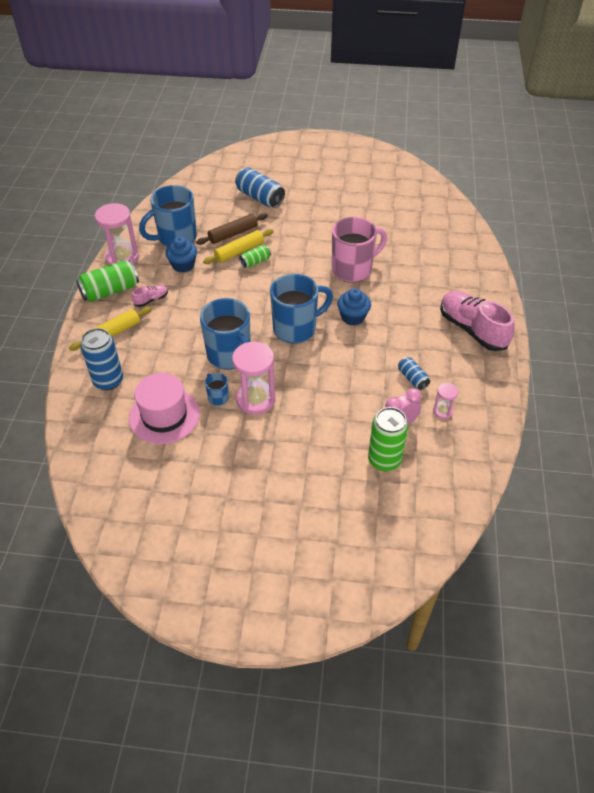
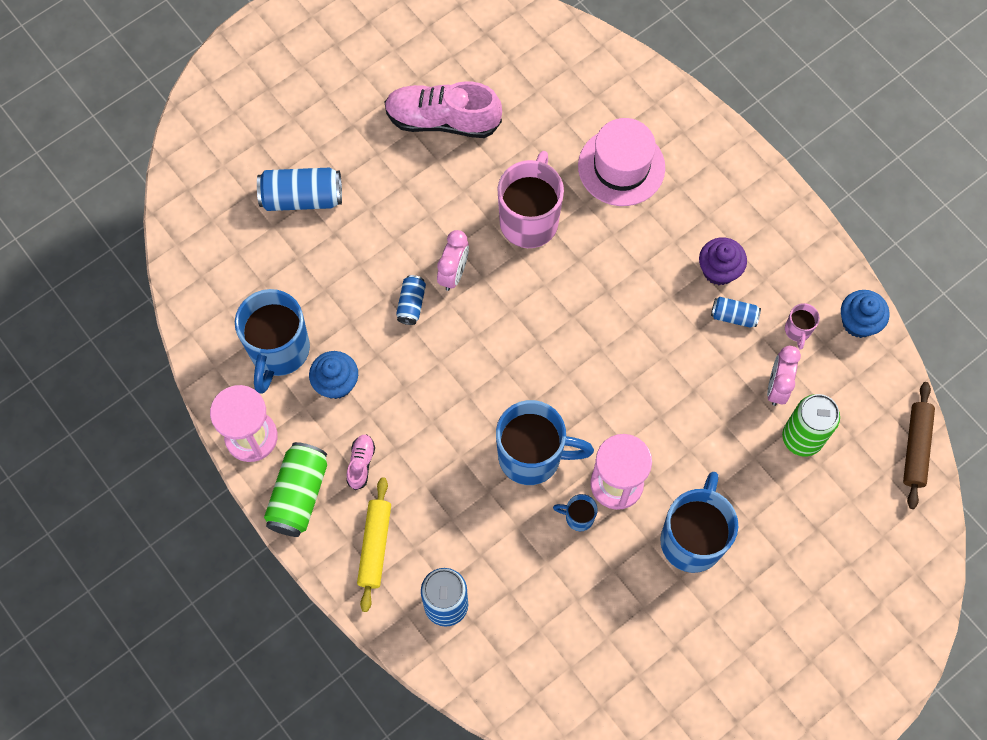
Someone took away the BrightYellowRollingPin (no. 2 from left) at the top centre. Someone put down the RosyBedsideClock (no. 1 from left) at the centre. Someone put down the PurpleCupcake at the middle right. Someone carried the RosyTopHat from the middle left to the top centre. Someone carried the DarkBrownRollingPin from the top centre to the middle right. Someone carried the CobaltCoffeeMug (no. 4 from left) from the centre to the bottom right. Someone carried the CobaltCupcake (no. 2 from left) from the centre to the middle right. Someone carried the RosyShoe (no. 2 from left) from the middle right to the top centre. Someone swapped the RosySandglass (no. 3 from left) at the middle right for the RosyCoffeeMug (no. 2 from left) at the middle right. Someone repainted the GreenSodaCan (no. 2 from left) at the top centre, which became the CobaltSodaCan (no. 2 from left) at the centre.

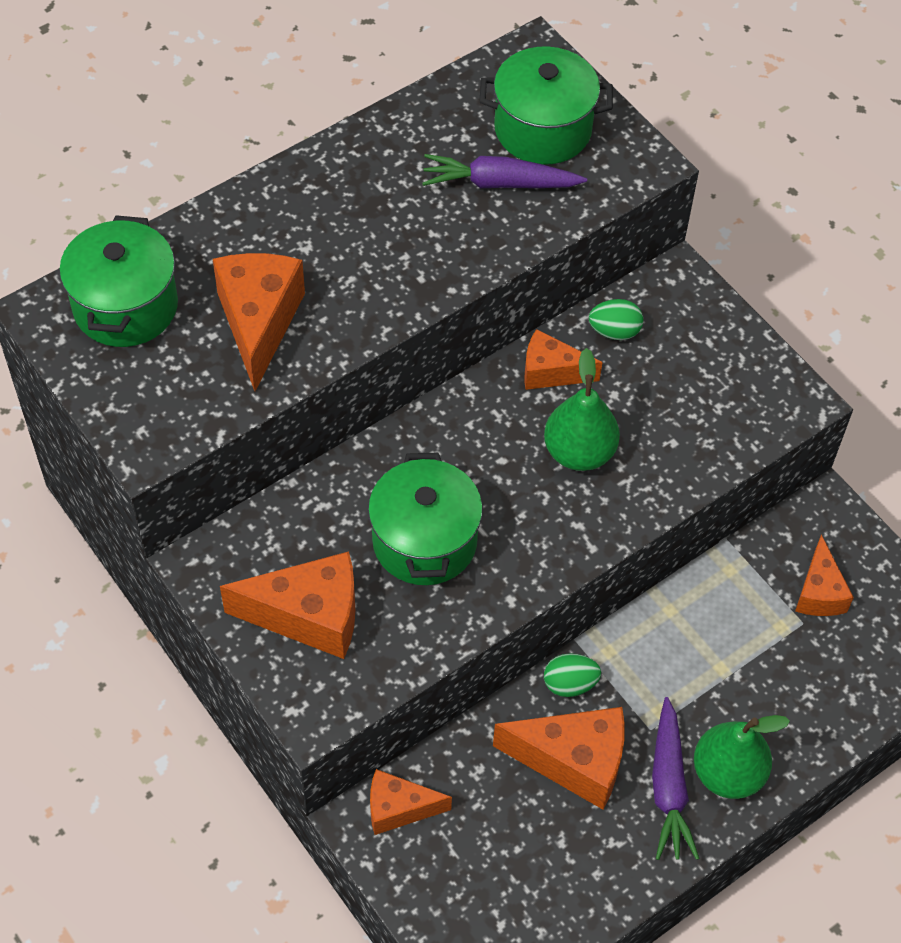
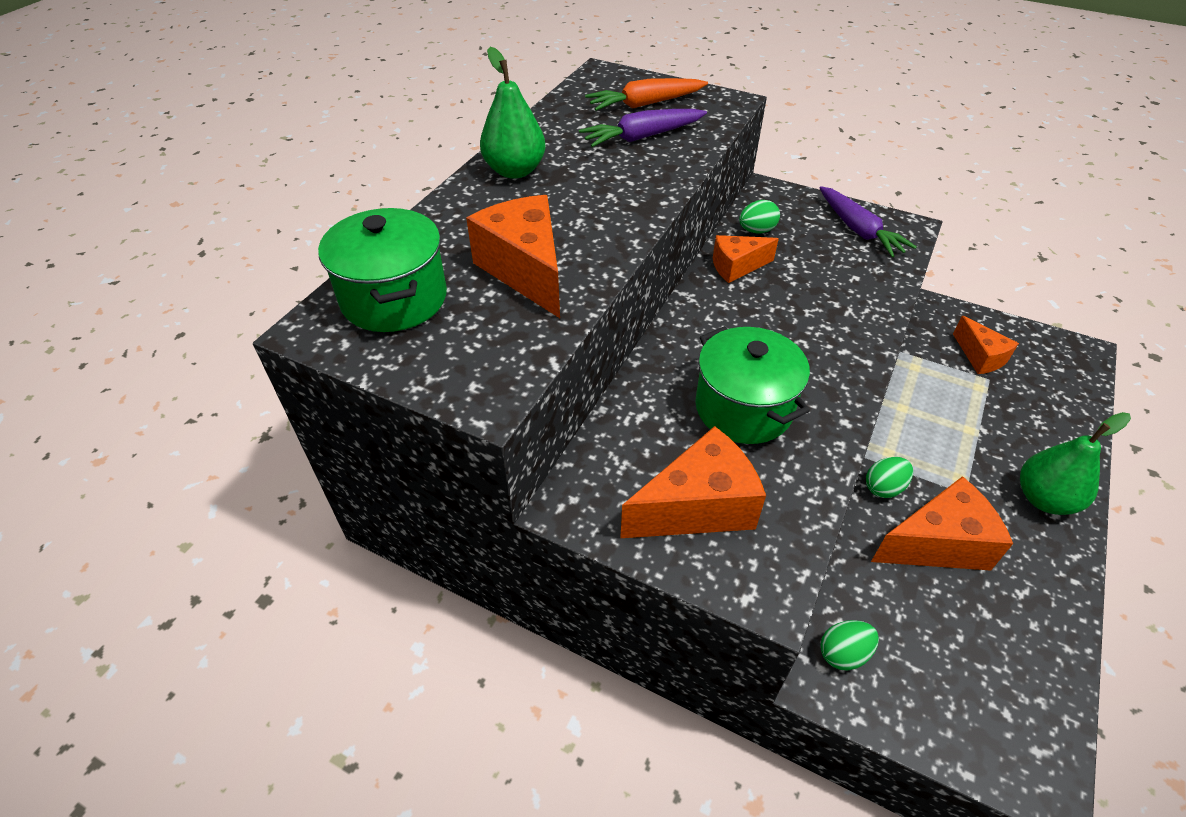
Someone carried the GreenPearFruit (no. 1 from left) from the centre to the top centre. Someone carried the PurpleRootVegetable (no. 2 from left) from the bottom right to the top right. Someone swapped the OrangeColouredCheese (no. 3 from left) at the bottom centre for the GreenEgg (no. 2 from left) at the bottom right. Someone swapped the GreenCookingPot (no. 3 from left) at the top centre for the OrangeColouredRootVegetable at the top centre.

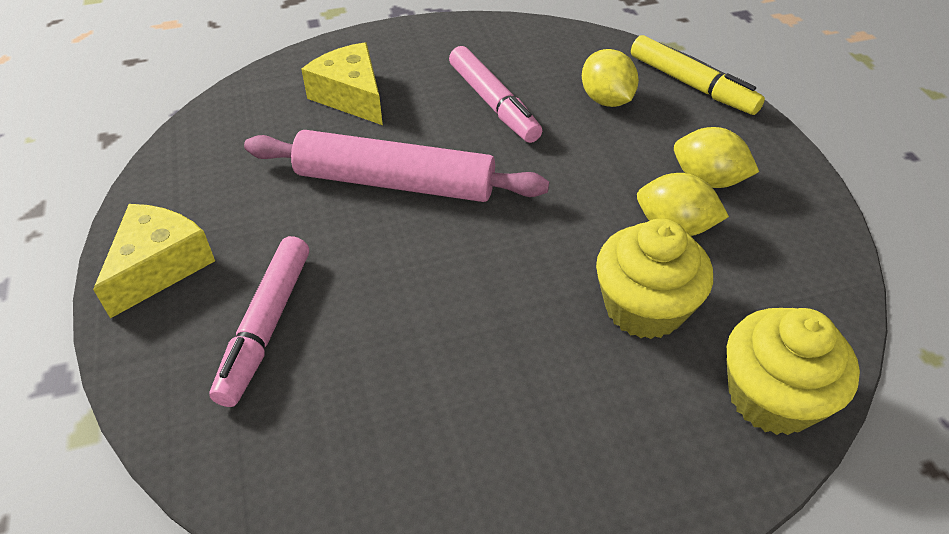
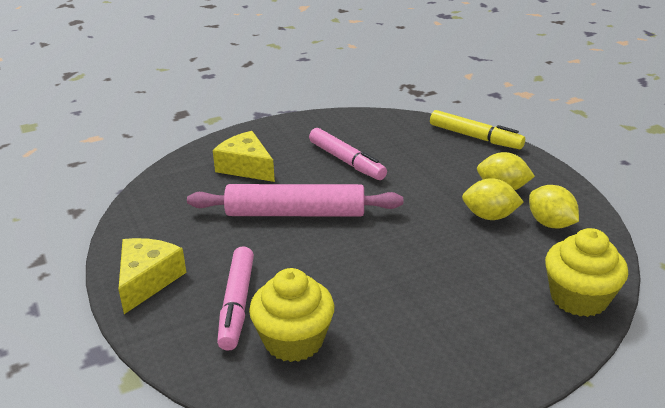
Someone carried the BrightYellowToyLemon (no. 1 from left in the first image) from the top centre to the middle right. Someone carried the BrightYellowCupcake (no. 1 from left) from the middle right to the bottom centre.

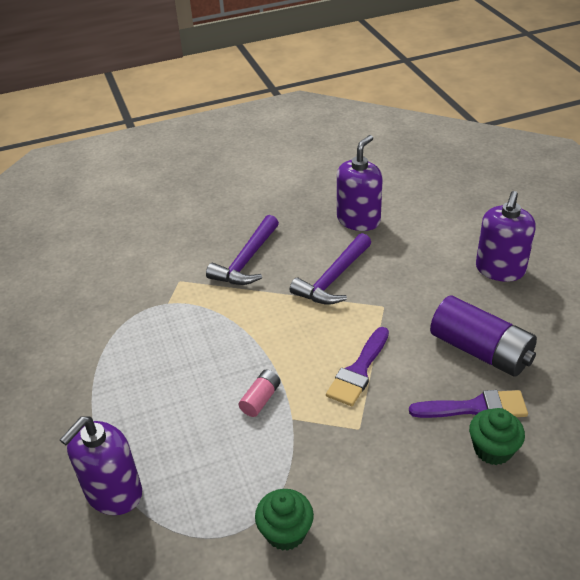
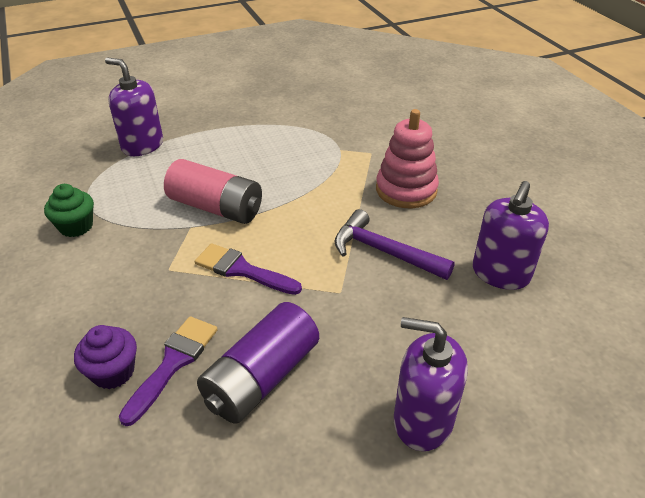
Someone swapped the PurpleHammer (no. 1 from left) at the centre for the RosyRingStacker at the top centre. Someone repainted the GreenCupcake (no. 2 from left) at the bottom right, which became the PurpleCupcake at the bottom left. Someone rotated the PurpleSoapDispenser (no. 2 from left in the first image) at the top centre by 90 degrees clockwise. Someone rotated the PurplePaintBrush (no. 2 from left in the first image) at the bottom right by 150 degrees counterclockwise. Someone scaled the RosyPowerCell at the bottom centre by 2.12.

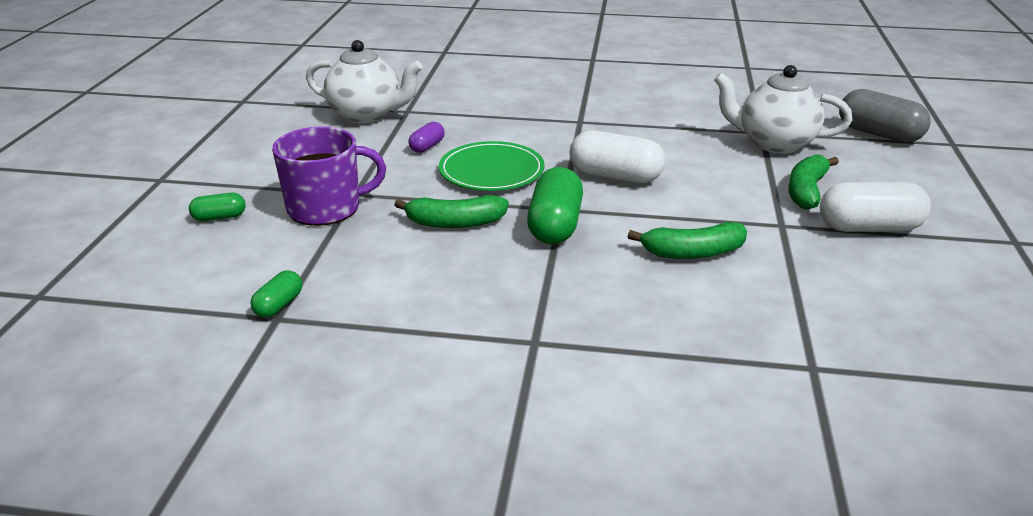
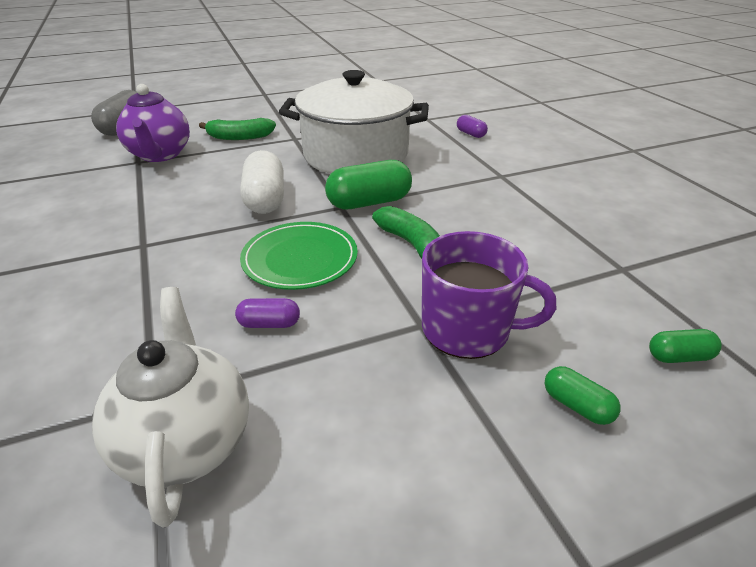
Someone took away the PureWhitePillShape (no. 2 from left) at the middle right. Someone put down the PurplePillShape (no. 2 from left) at the top centre. Someone carried the GreenPillShape (no. 2 from left in the first image) from the middle left to the middle right. Someone swapped the GreenBananaFruit (no. 2 from left) at the centre for the PureWhiteCookingPot at the top centre. Someone repainted the PureWhiteTeaPot (no. 2 from left) at the top right, which became the PurpleTeaPot at the top left. Someone rotated the PurpleCoffeeMug at the middle left by 150 degrees clockwise.

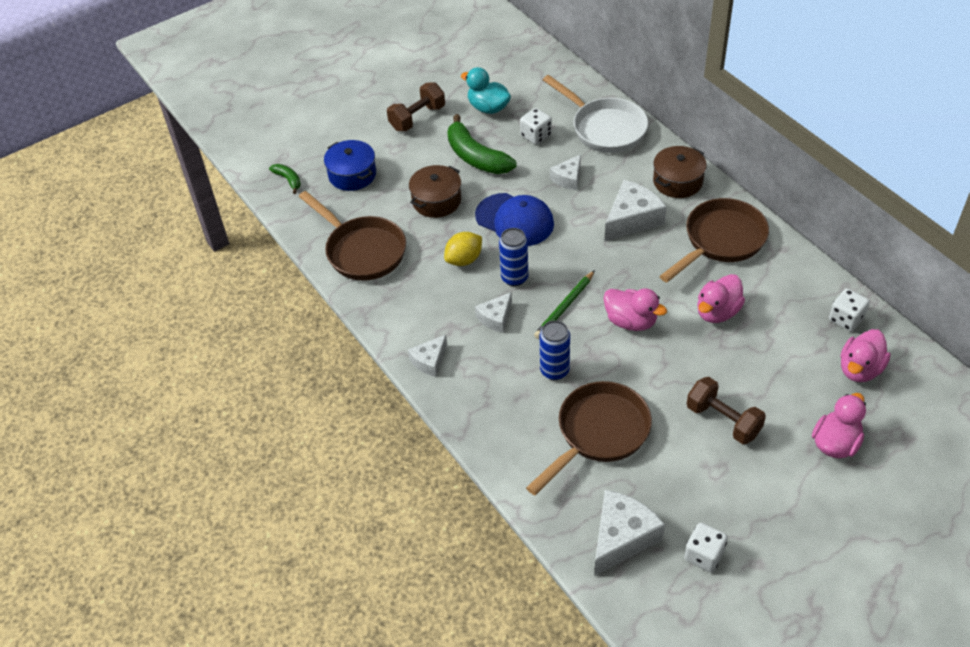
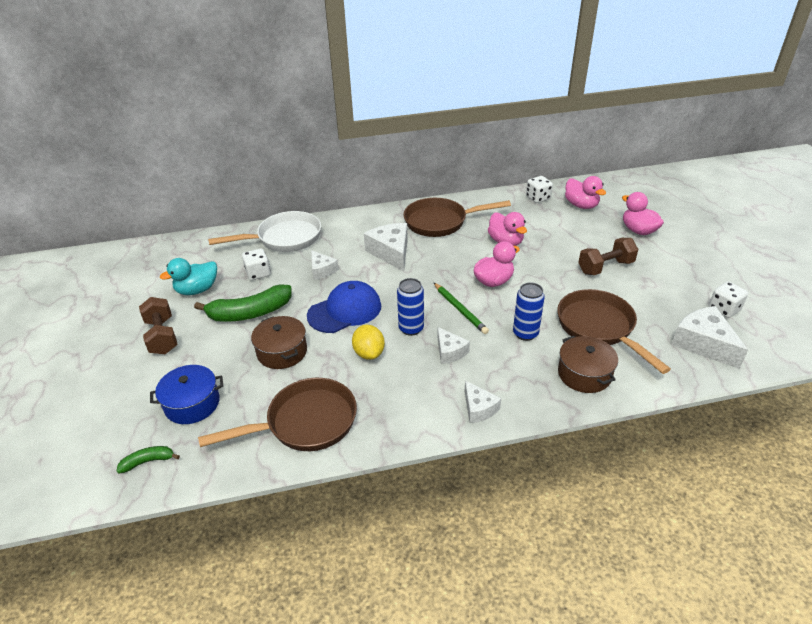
Someone carried the DarkBrownCookingPot (no. 2 from left) from the top right to the middle right. Someone rotated the DarkBrownPan (no. 3 from left in the first image) at the middle right by 75 degrees counterclockwise.

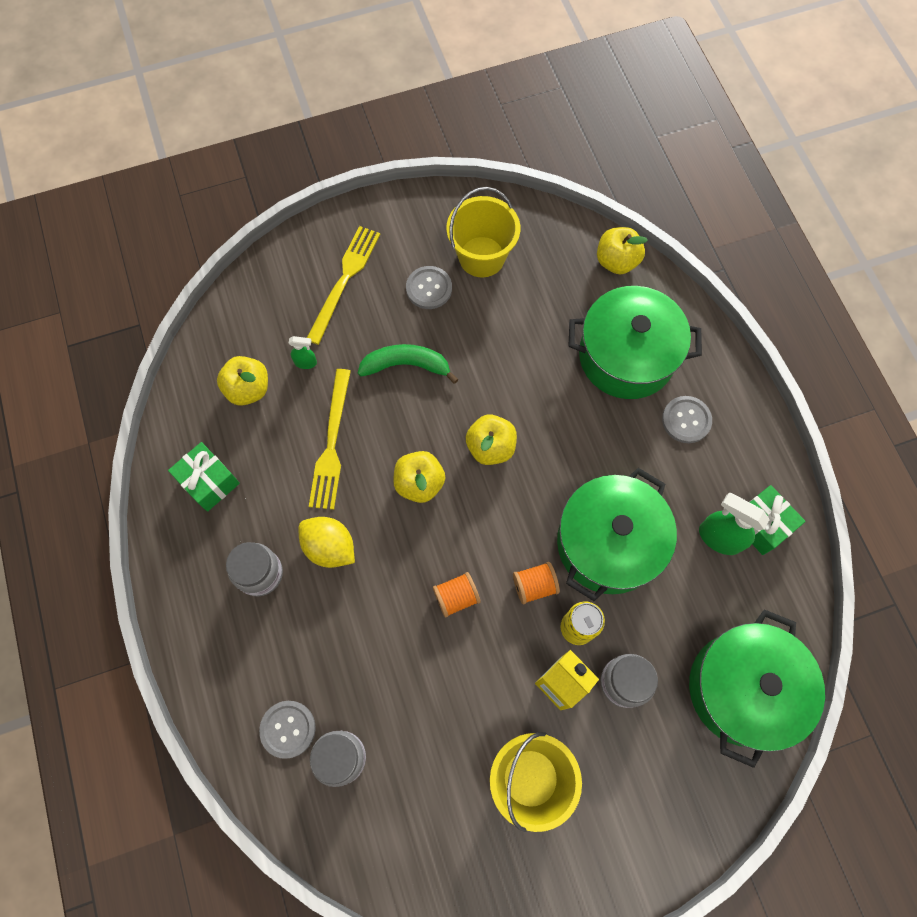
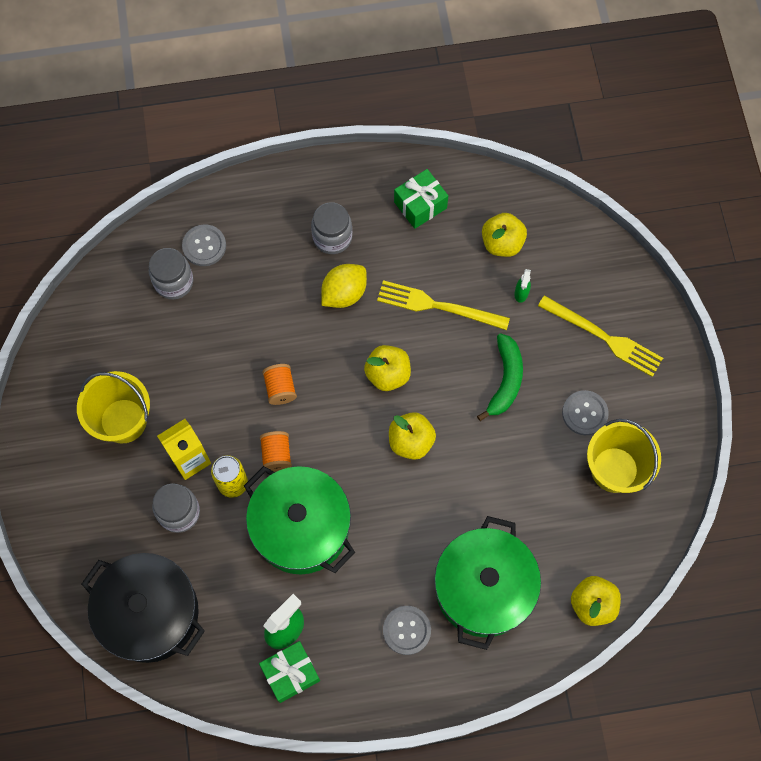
Someone repainted the GreenCookingPot (no. 3 from left) at the bottom right, which became the JetBlackCookingPot at the bottom left.

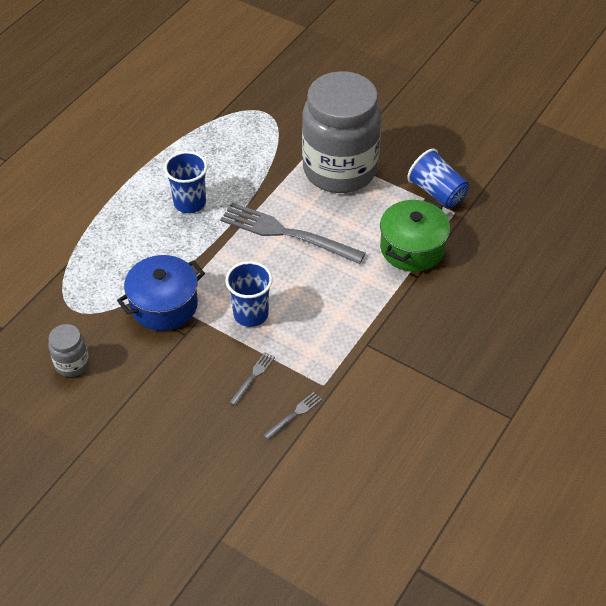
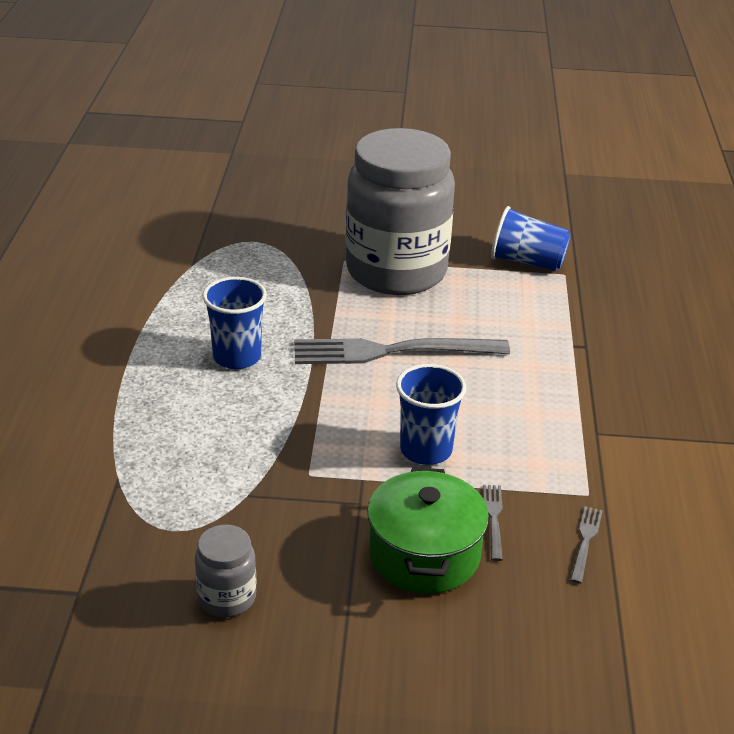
Someone took away the CobaltCookingPot at the middle left. Someone carried the GreenCookingPot from the middle right to the bottom centre.

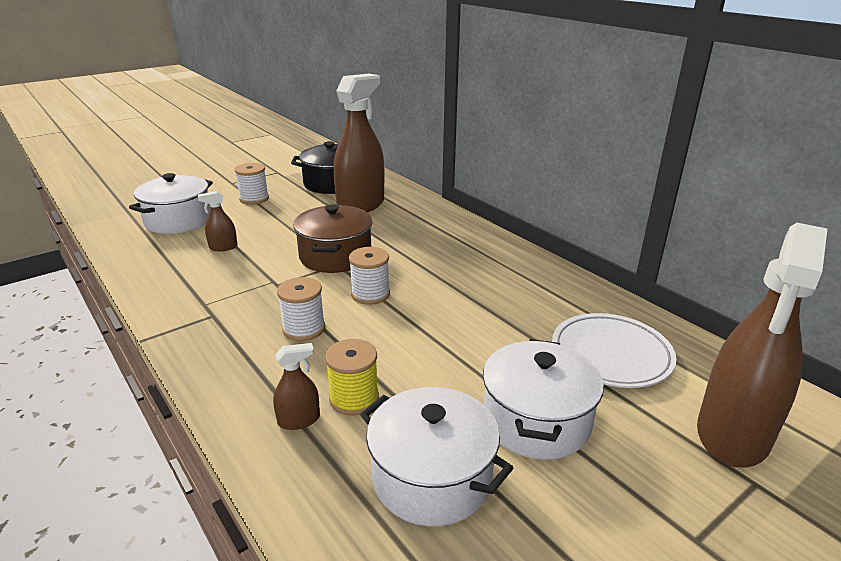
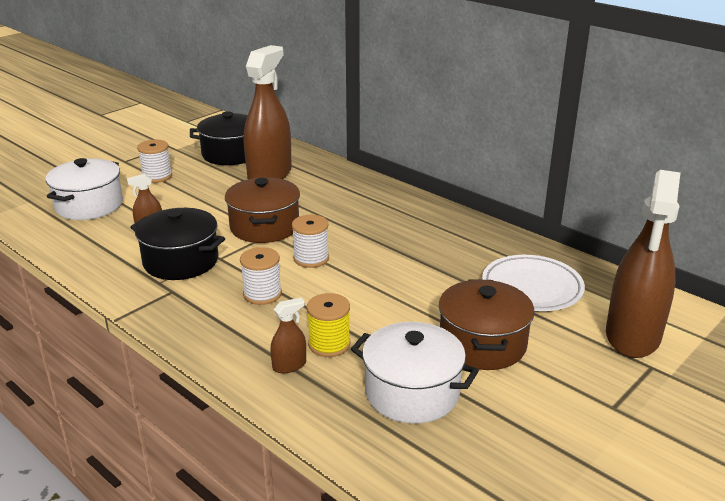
Someone put down the JetBlackCookingPot (no. 1 from left) at the middle left. Someone repainted the PureWhiteCookingPot (no. 3 from left) at the bottom centre, which became the DarkBrownCookingPot (no. 2 from left) at the middle right.

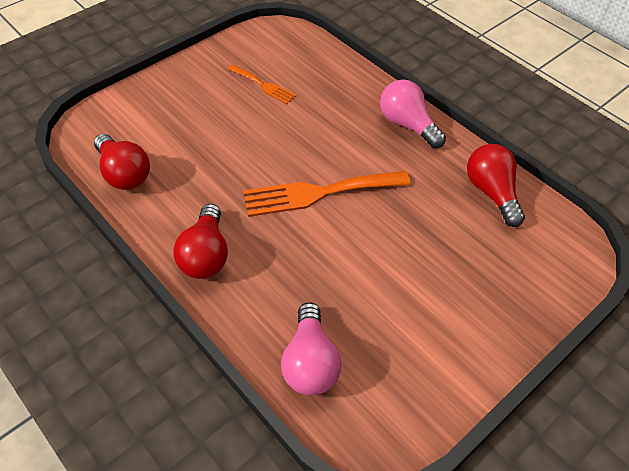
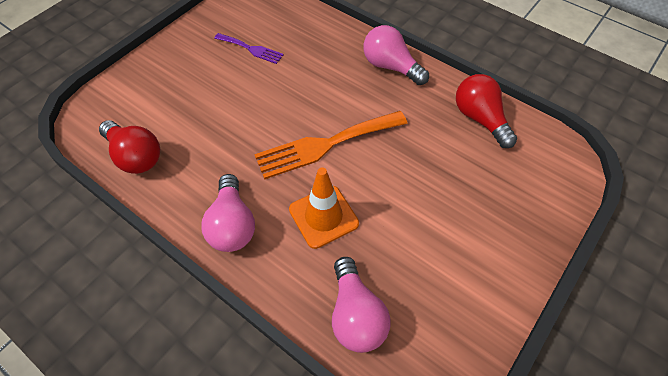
Someone put down the OrangeColouredRoadCone at the centre. Someone repainted the RedBulb (no. 2 from left) at the middle left, which became the RosyBulb (no. 1 from left) at the centre. Someone repainted the OrangeColouredDinnerFork (no. 1 from left) at the top centre, which became the PurpleDinnerFork at the top centre.

